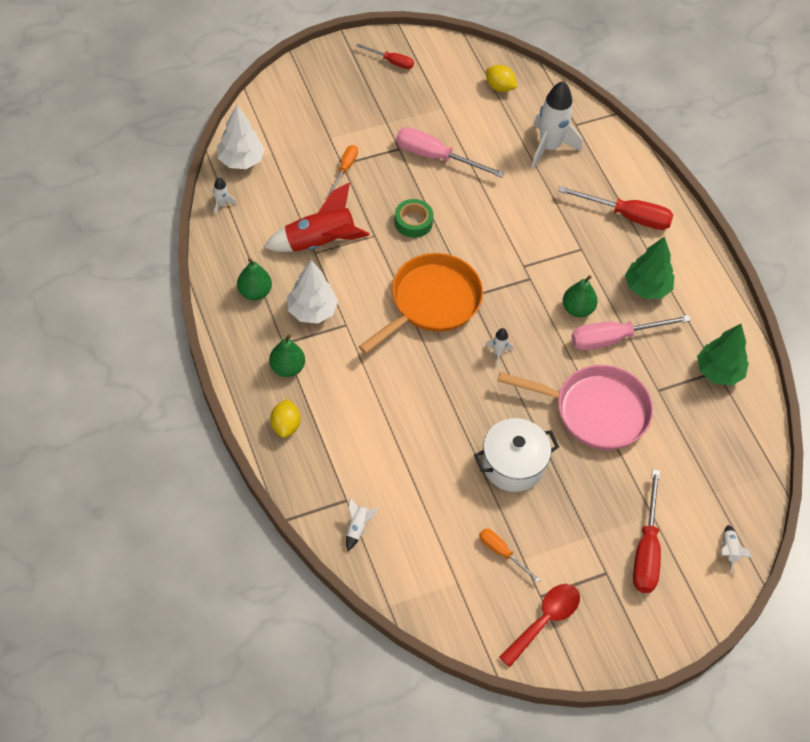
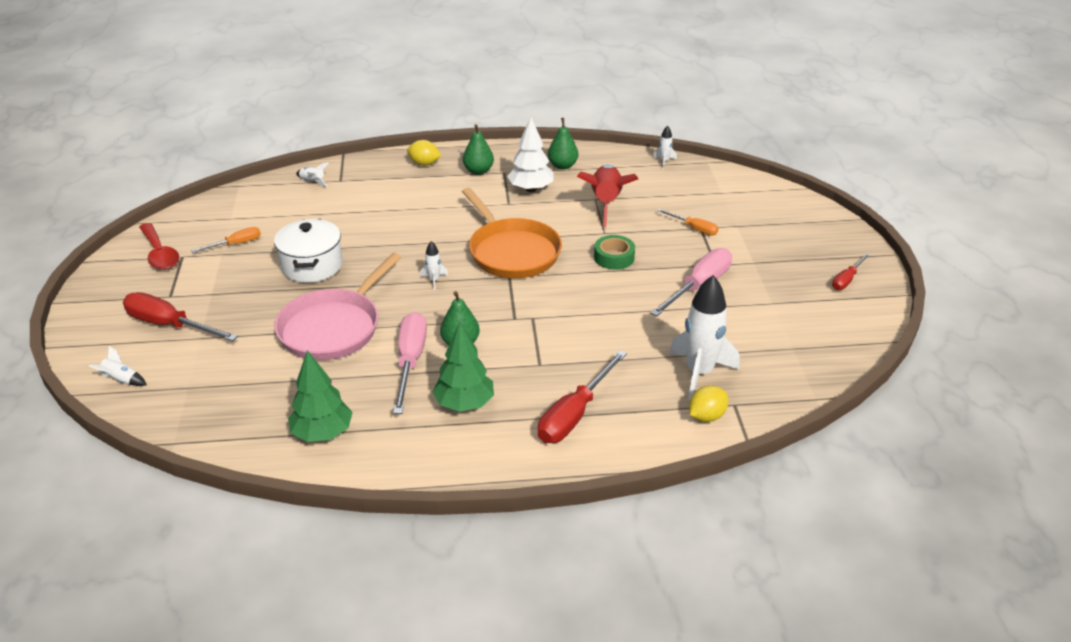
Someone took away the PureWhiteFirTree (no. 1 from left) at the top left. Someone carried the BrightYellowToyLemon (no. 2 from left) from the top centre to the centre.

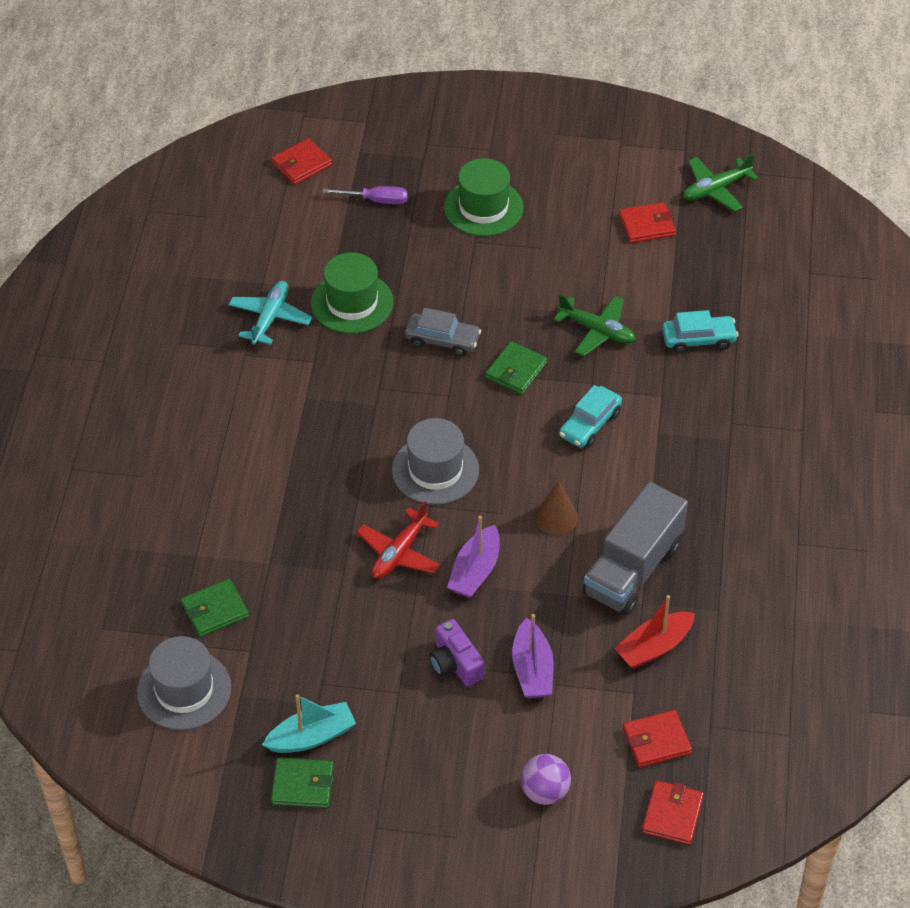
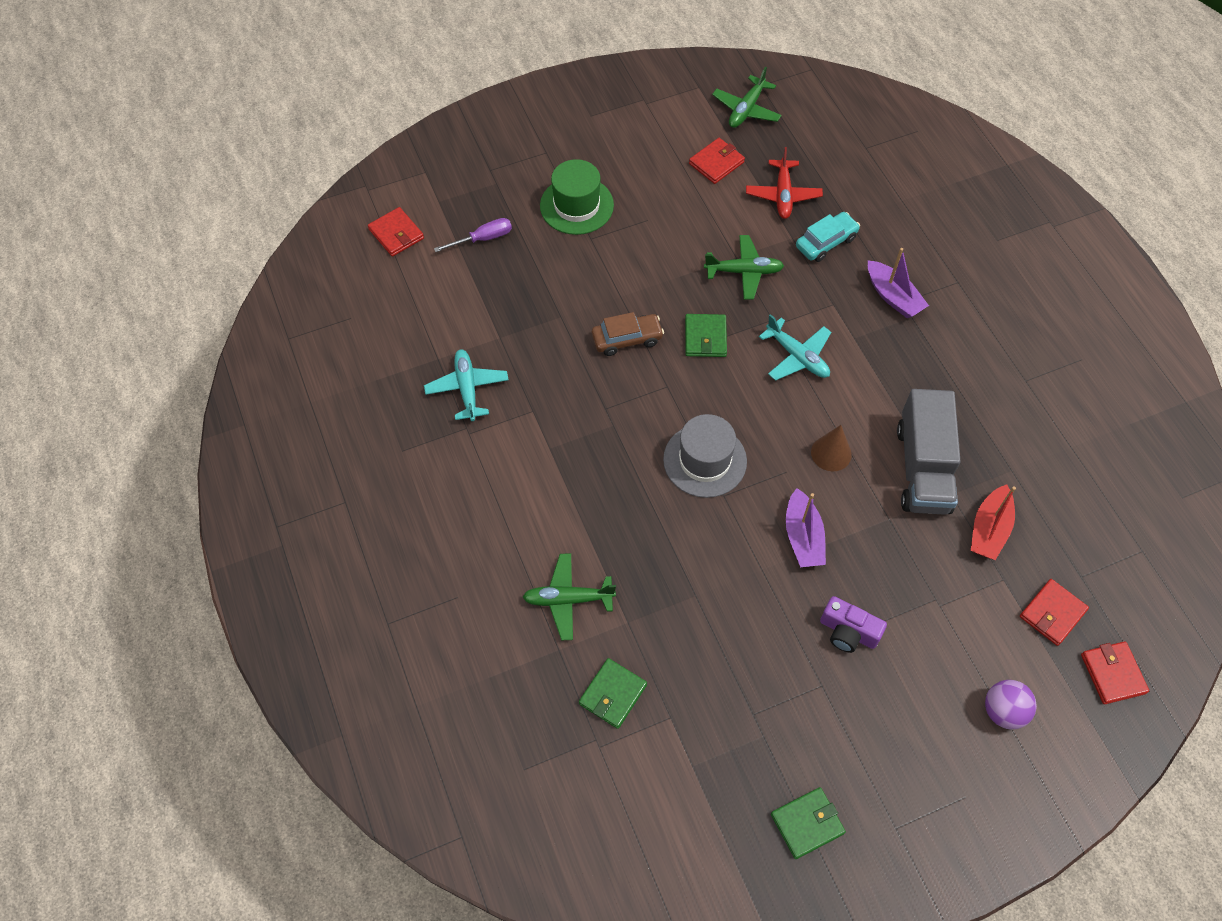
Someone took away the GreyTopHat (no. 1 from left) at the bottom left. Someone took away the TealBoat at the bottom centre. Someone took away the GreenTopHat (no. 1 from left) at the top centre. Someone put down the GreenPlane (no. 1 from left) at the centre. Someone carried the RedPlane from the centre to the top centre. Someone carried the PurpleBoat (no. 2 from left) from the bottom centre to the top right. Someone swapped the TealAutomobile (no. 1 from left) at the centre for the TealPlane (no. 2 from left) at the centre. Someone repainted the GreyAutomobile at the centre, which became the DarkBrownAutomobile at the centre. Someone rotated the RedWallet (no. 1 from left) at the top left by 60 degrees counterclockwise.

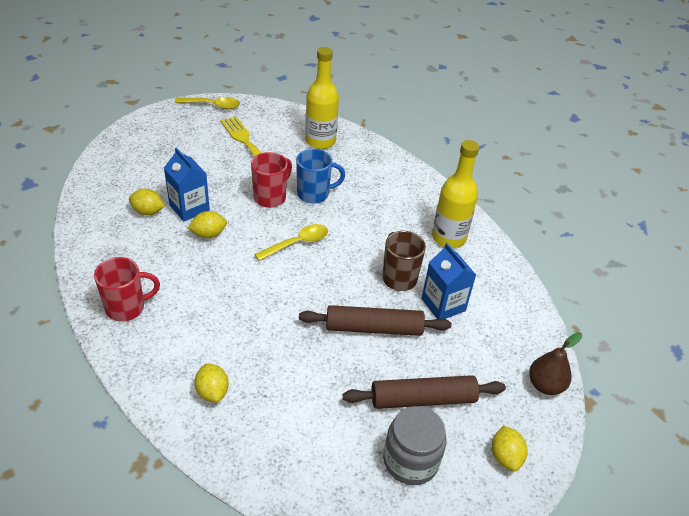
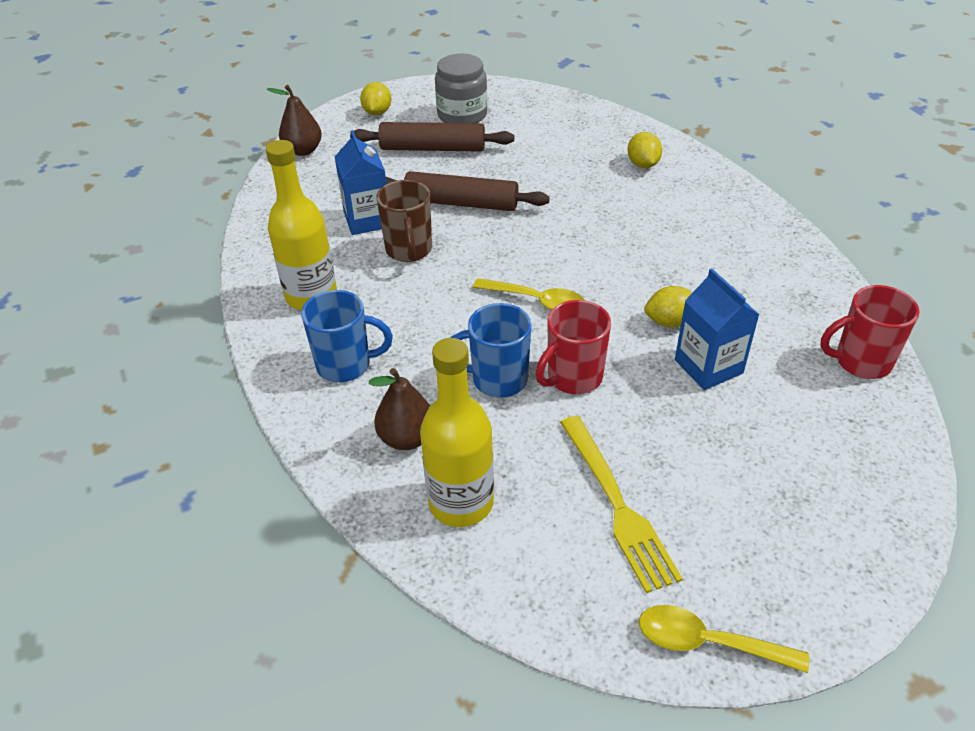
Someone took away the BrightYellowToyLemon (no. 1 from left) at the middle left. Someone put down the CobaltCoffeeMug (no. 1 from left) at the centre. Someone put down the DarkBrownPearFruit (no. 2 from left) at the centre. Someone carried the RedCoffeeMug (no. 1 from left in the first image) from the middle left to the middle right. Someone rotated the BrightYellowTablespoon (no. 2 from left in the first image) at the centre by 135 degrees counterclockwise.

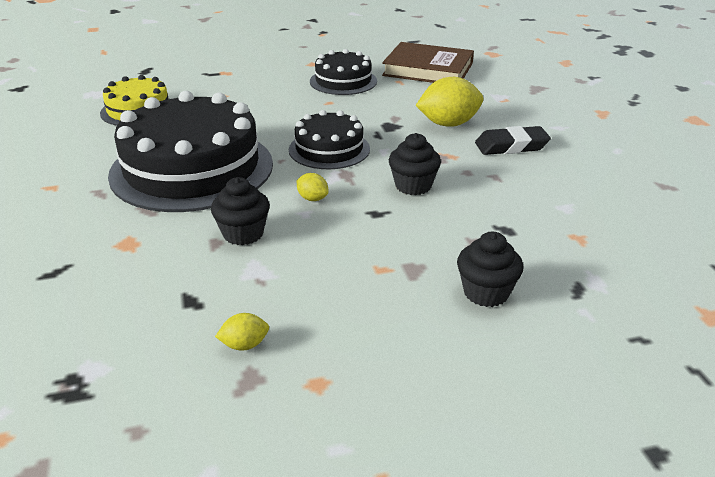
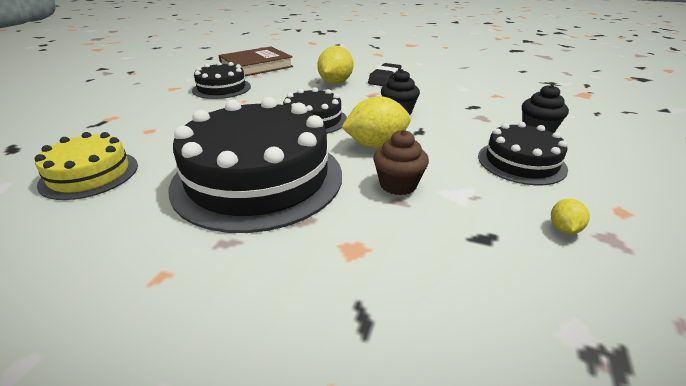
Someone put down the JetBlackLayerCake (no. 4 from left) at the middle right. Someone repainted the JetBlackCupcake (no. 1 from left) at the centre, which became the DarkBrownCupcake at the centre. Someone scaled the BrightYellowToyLemon (no. 2 from left) at the centre by 2.08.

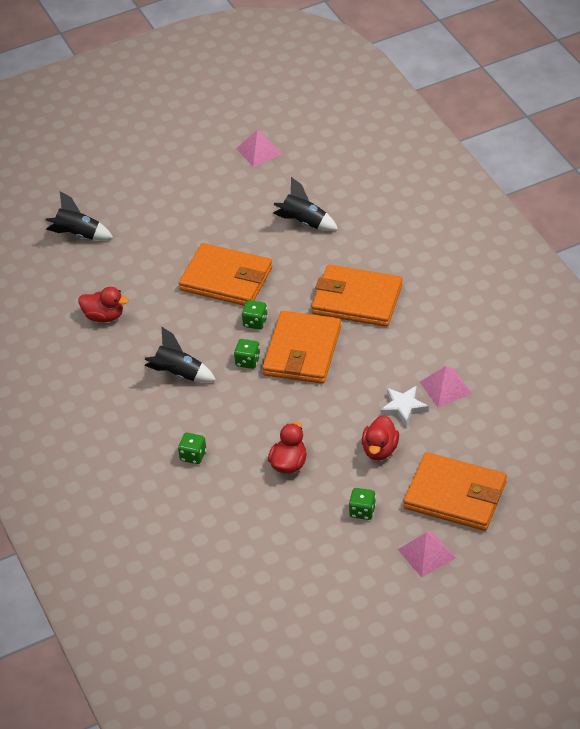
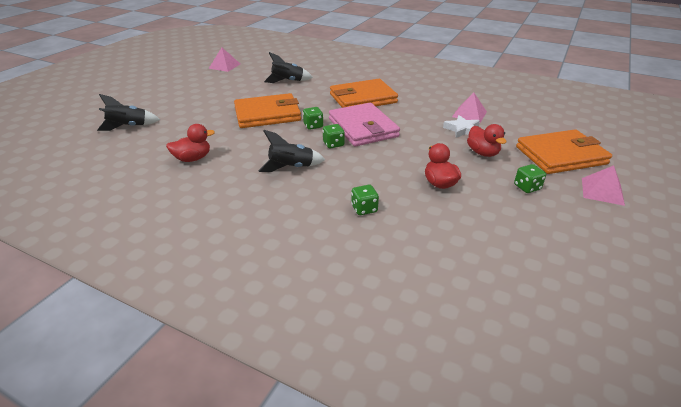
Someone repainted the OrangeColouredWallet (no. 2 from left) at the centre, which became the RosyWallet at the top centre.

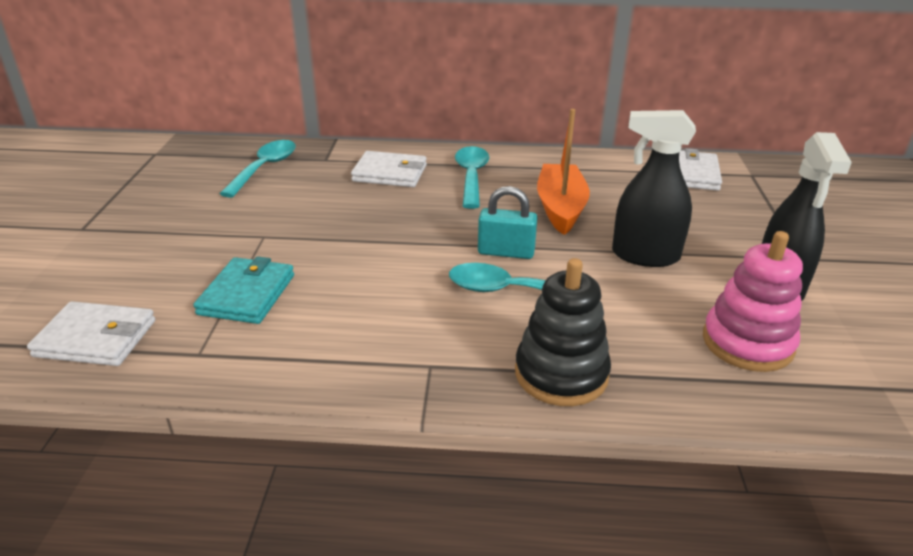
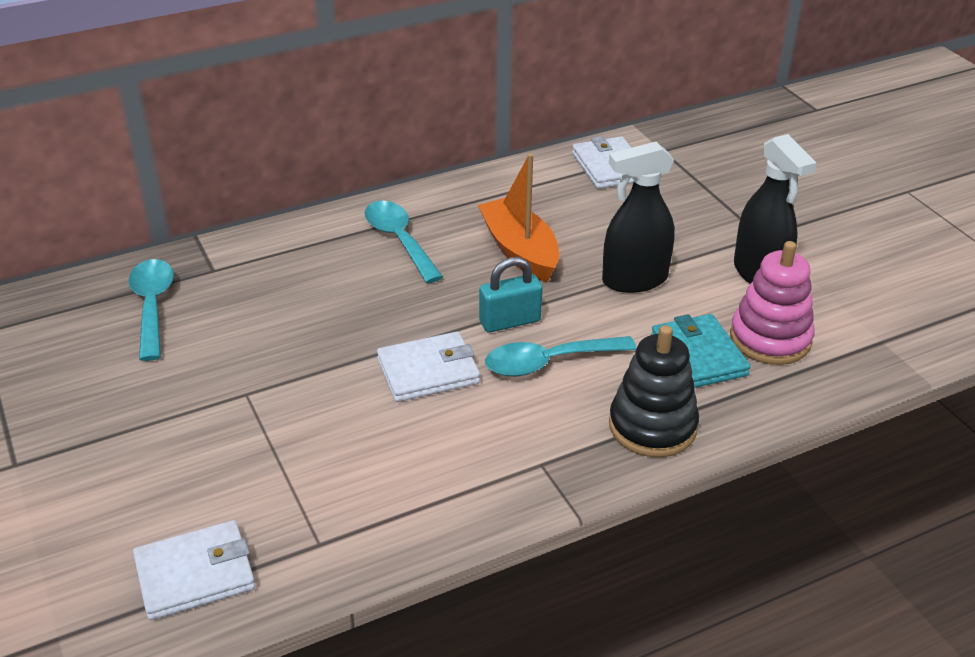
Someone carried the TealWallet from the middle left to the middle right. Someone carried the PureWhiteWallet (no. 2 from left) from the top centre to the centre.

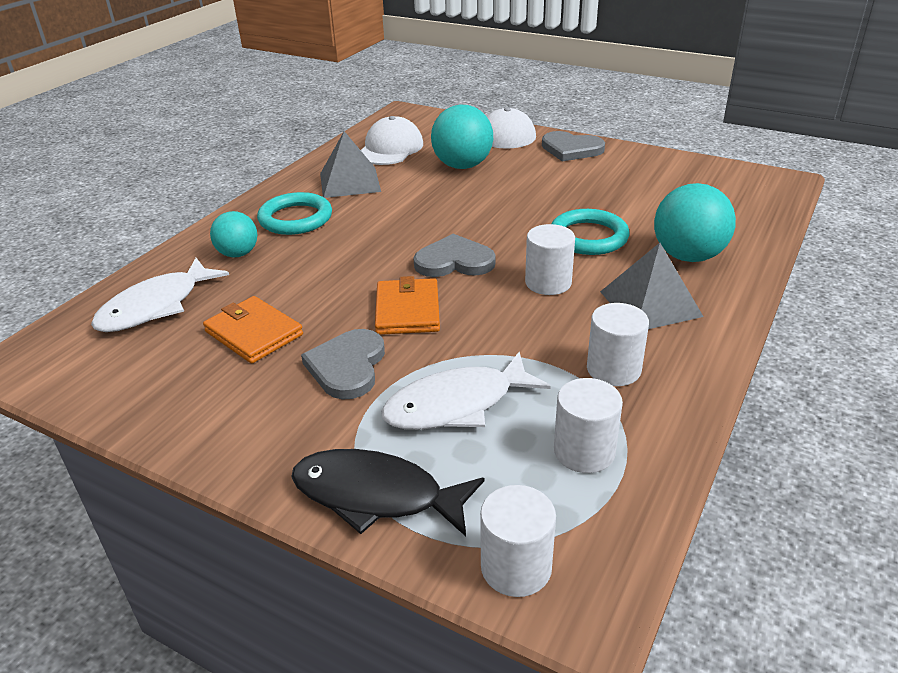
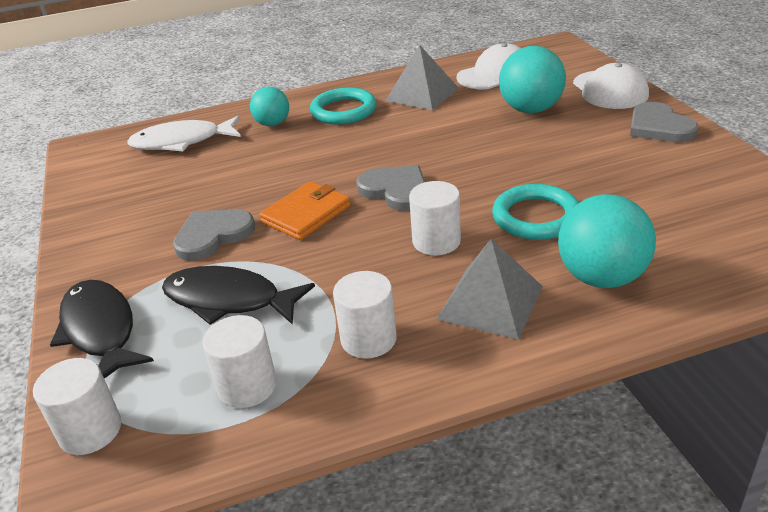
Someone took away the OrangeColouredWallet (no. 1 from left) at the middle left. Someone repainted the PureWhiteFish (no. 2 from left) at the centre, which became the JetBlackFish (no. 2 from left) at the middle left.

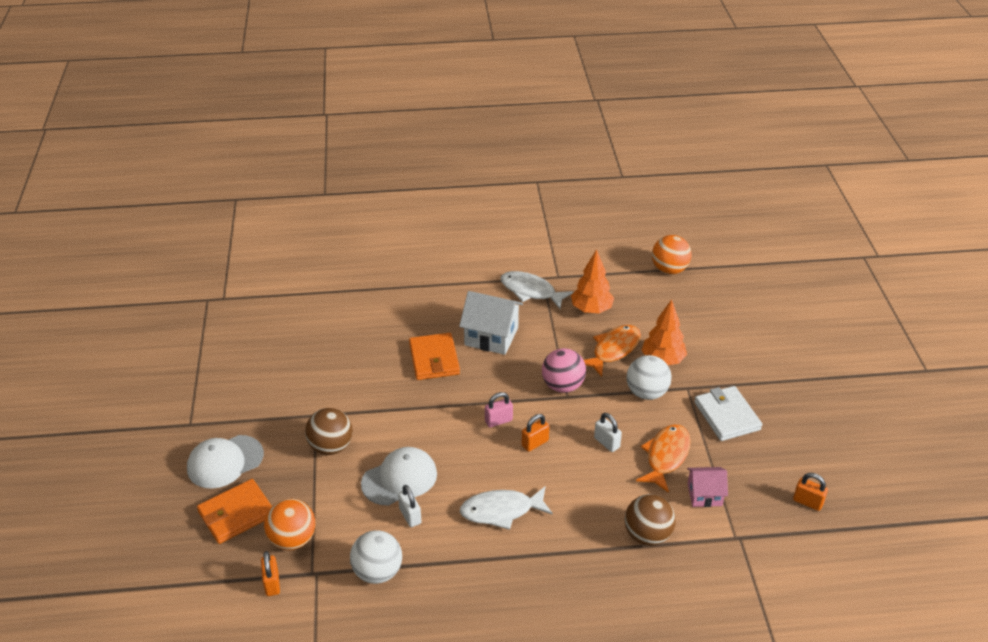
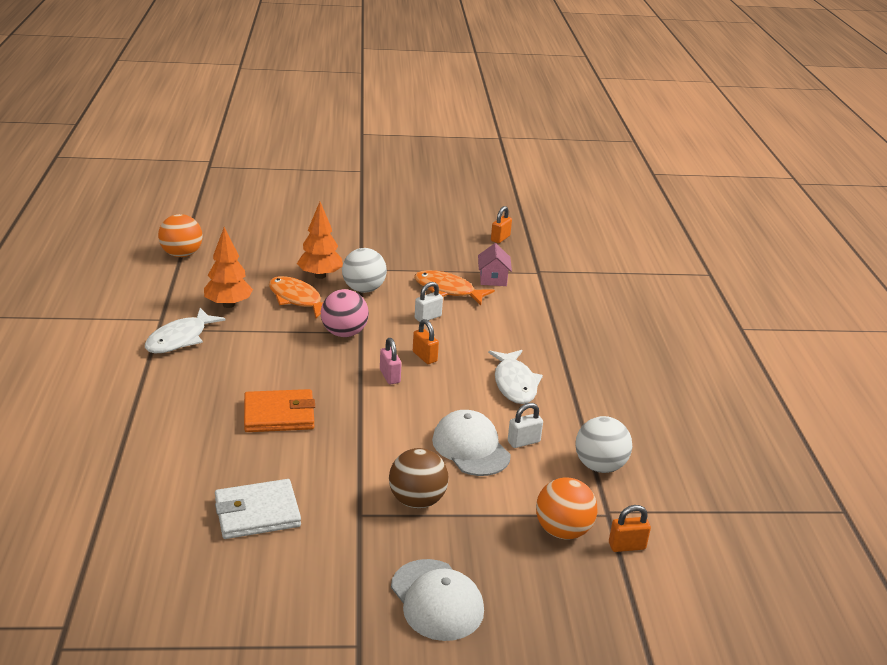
Someone took away the OrangeColouredWallet (no. 1 from left) at the bottom left. Someone took away the PureWhiteCottage at the centre. Someone took away the DarkBrownBall (no. 2 from left) at the bottom centre. Someone carried the PureWhiteWallet from the middle right to the bottom left.

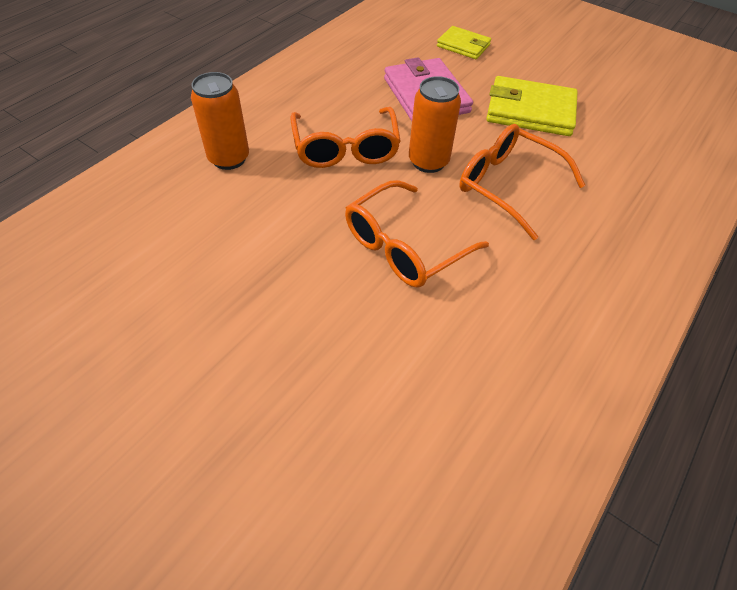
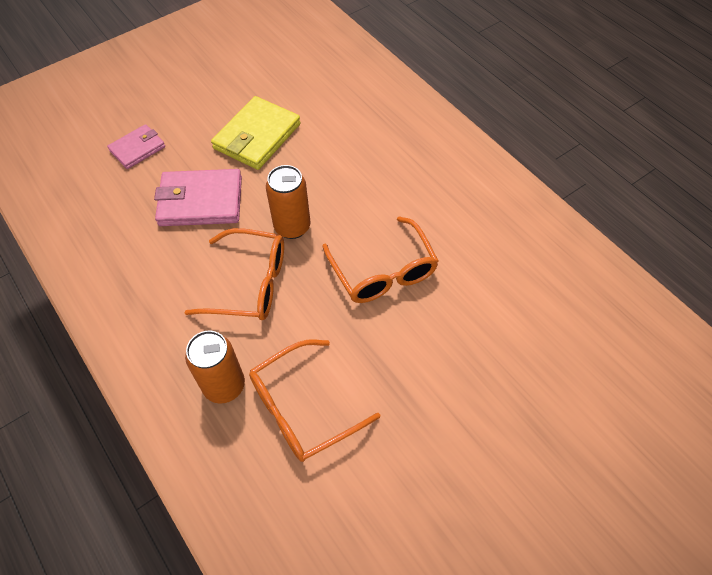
Someone carried the OrangeColouredGlasses (no. 3 from left in the first image) from the top right to the bottom centre. Someone repainted the BrightYellowWallet (no. 1 from left) at the top centre, which became the RosyWallet (no. 1 from left) at the top left.

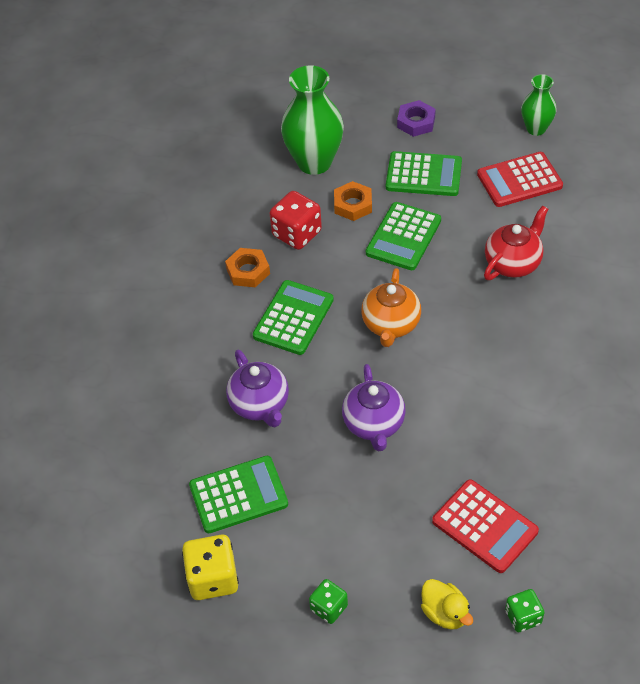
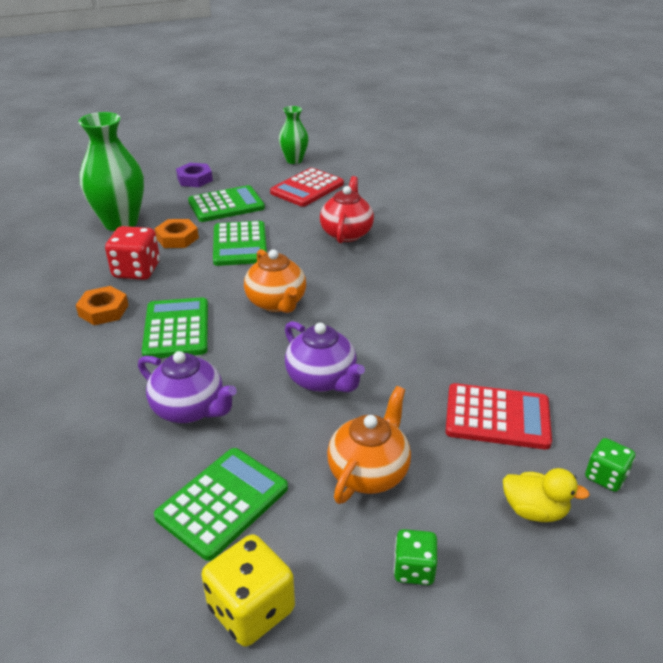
Someone put down the OrangeColouredTeaPot (no. 2 from left) at the bottom centre.

